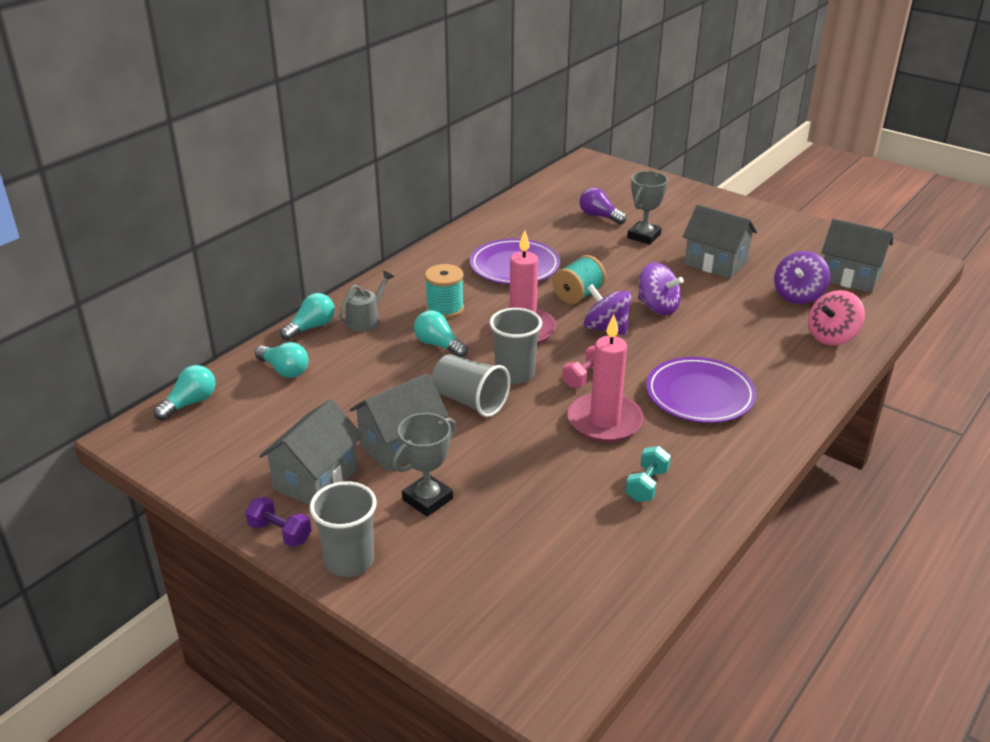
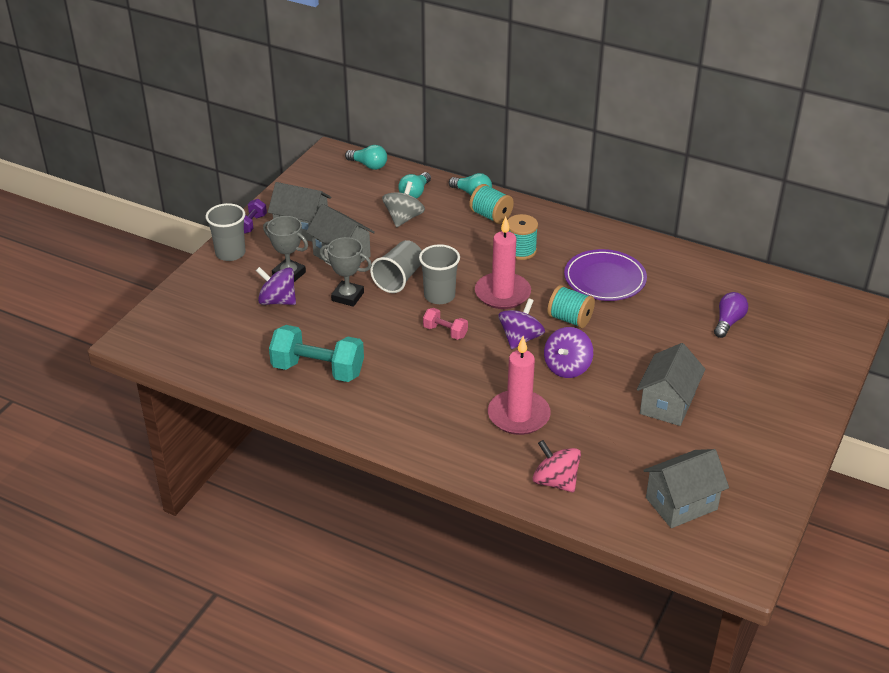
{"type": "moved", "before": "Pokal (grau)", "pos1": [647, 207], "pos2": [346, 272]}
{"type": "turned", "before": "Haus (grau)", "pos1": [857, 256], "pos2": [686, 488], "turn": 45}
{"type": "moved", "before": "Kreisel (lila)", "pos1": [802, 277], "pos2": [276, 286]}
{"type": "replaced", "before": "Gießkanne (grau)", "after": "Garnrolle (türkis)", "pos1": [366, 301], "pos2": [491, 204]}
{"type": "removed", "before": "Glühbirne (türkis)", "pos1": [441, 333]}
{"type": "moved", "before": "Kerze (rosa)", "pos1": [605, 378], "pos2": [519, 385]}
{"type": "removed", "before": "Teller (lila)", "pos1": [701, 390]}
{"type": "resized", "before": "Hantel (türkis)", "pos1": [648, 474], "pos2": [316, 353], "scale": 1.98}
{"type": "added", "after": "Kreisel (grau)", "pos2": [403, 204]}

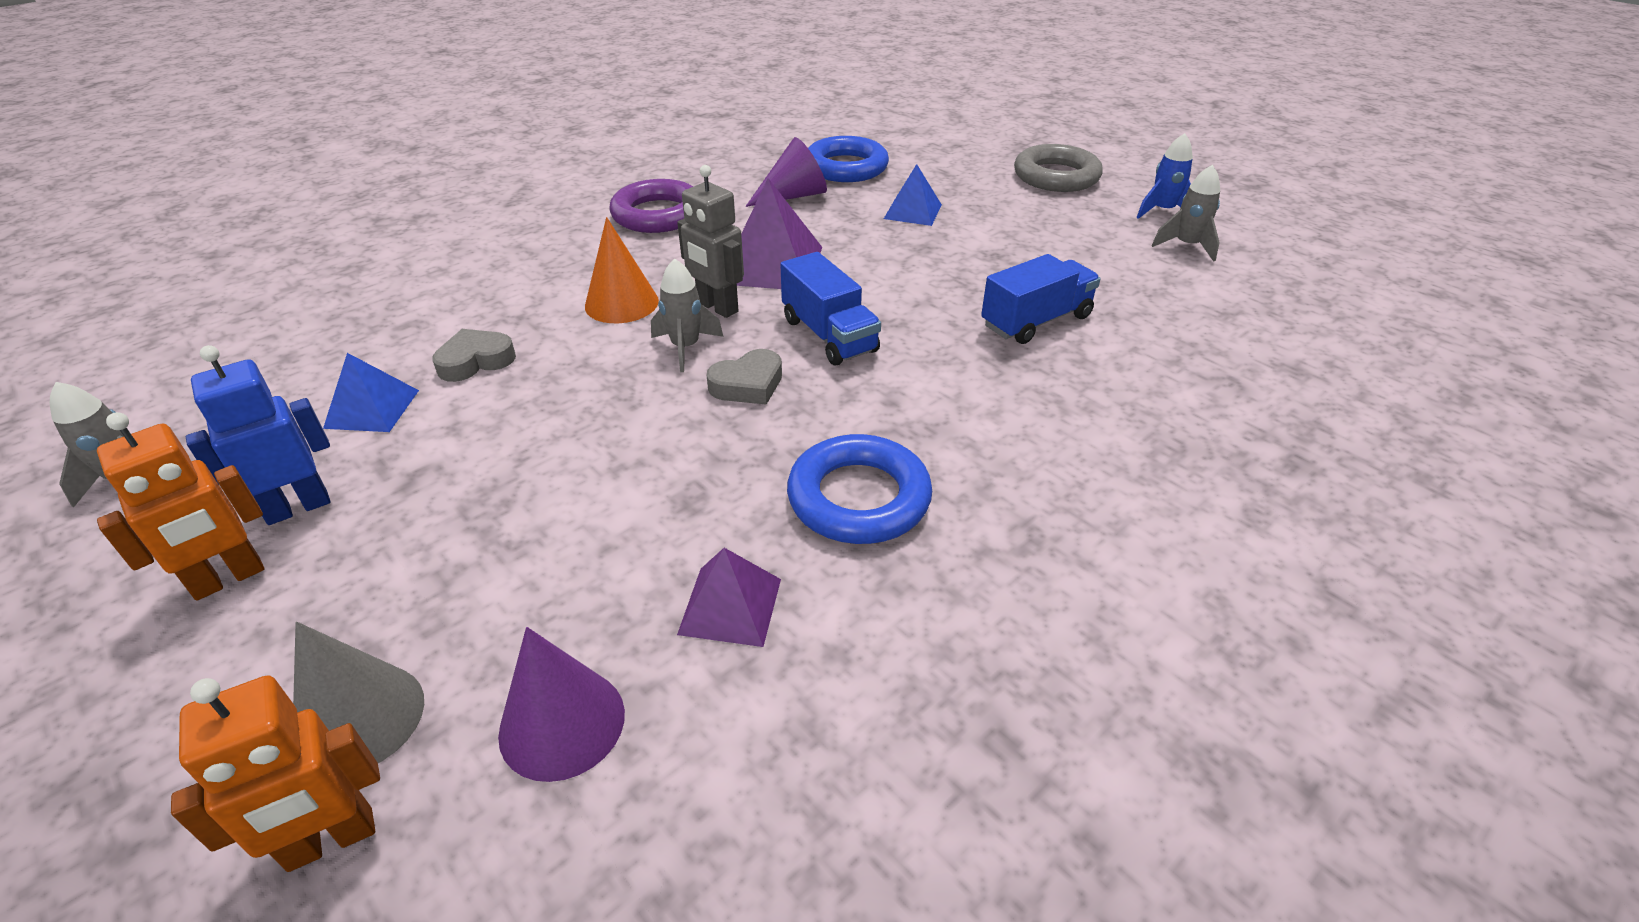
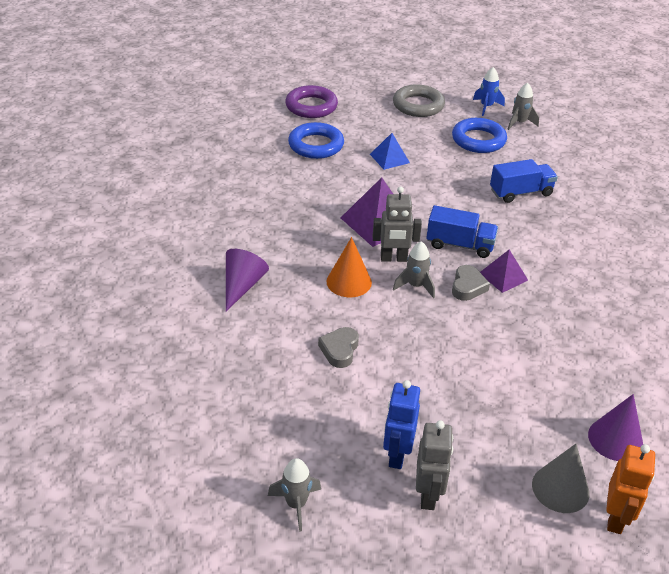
{"type": "moved", "before": "Kegel (lila)", "pos1": [786, 172], "pos2": [247, 280]}
{"type": "moved", "before": "Ring (lila)", "pos1": [651, 206], "pos2": [311, 101]}
{"type": "turned", "before": "Lastwagen (blau)", "pos1": [1041, 299], "pos2": [524, 181], "turn": 60}
{"type": "removed", "before": "Pyramide (blau)", "pos1": [371, 392]}
{"type": "recoloured", "before": "Roboter (orange)", "after": "Roboter (grau)", "pos1": [180, 506], "pos2": [434, 465]}
{"type": "moved", "before": "Ring (blau)", "pos1": [859, 489], "pos2": [479, 135]}
{"type": "moved", "before": "Pyramide (lila)", "pos1": [729, 597], "pos2": [504, 271]}

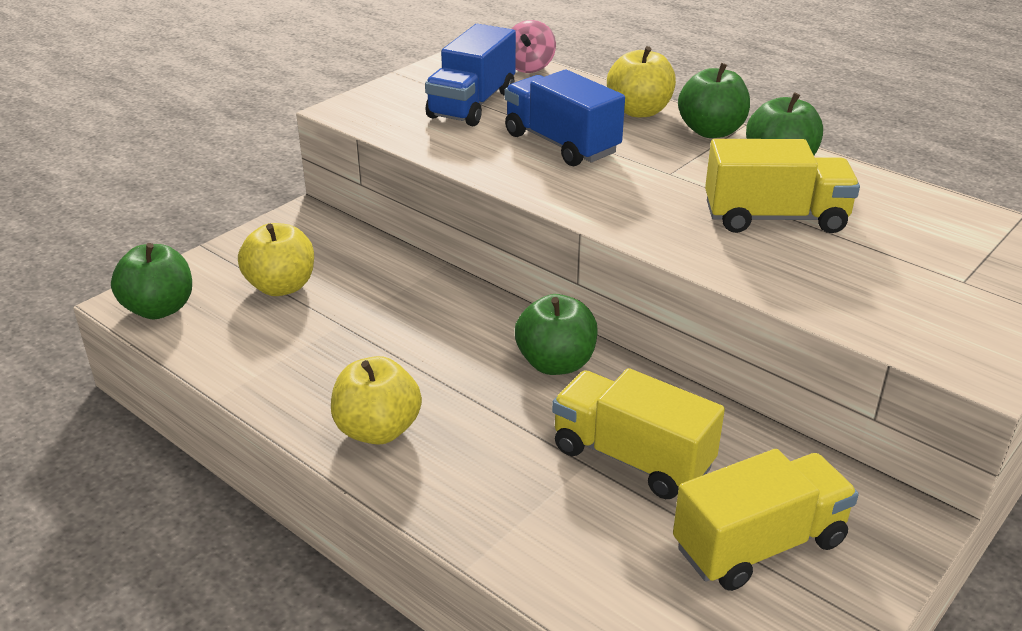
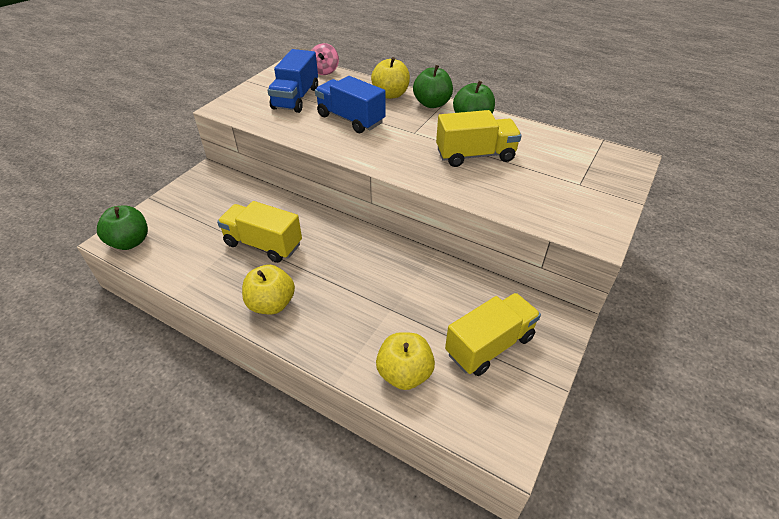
{"type": "moved", "before": "Apfel (gelb)", "pos1": [276, 259], "pos2": [405, 361]}
{"type": "removed", "before": "Apfel (grün)", "pos1": [556, 334]}
{"type": "moved", "before": "Lastwagen (gelb)", "pos1": [638, 433], "pos2": [259, 232]}

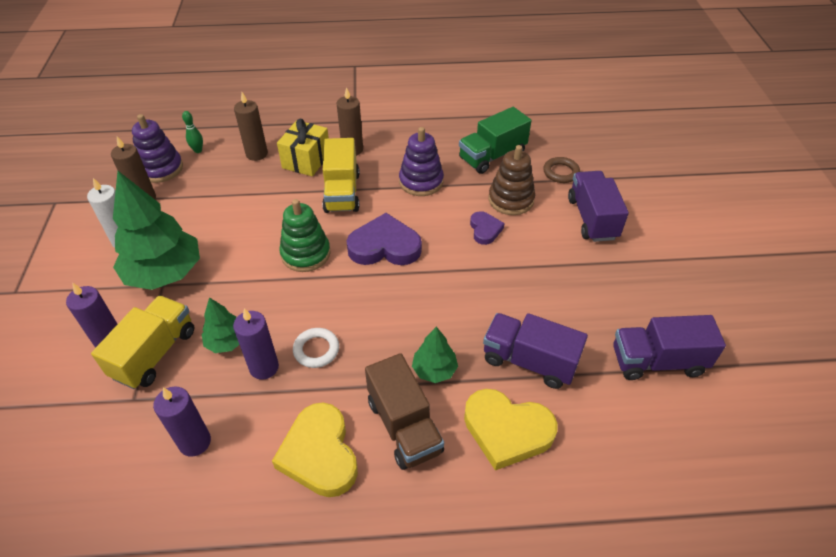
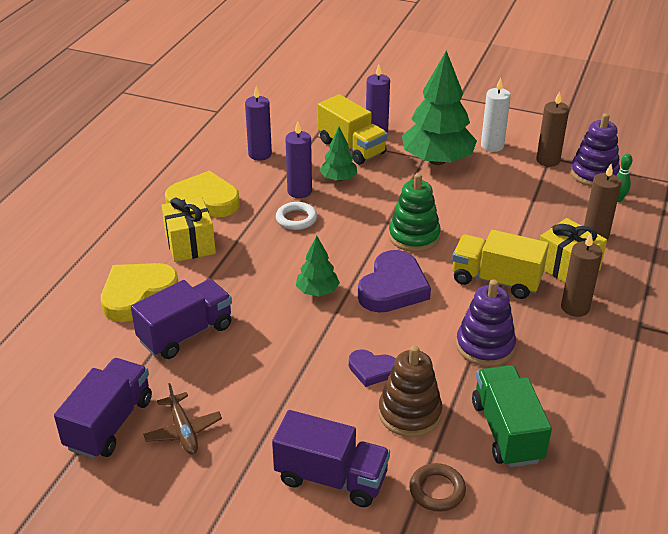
{"type": "moved", "before": "Baum (grün)", "pos1": [435, 355], "pos2": [318, 266]}
{"type": "replaced", "before": "Lastwagen (braun)", "after": "Geschenk (gelb)", "pos1": [404, 411], "pos2": [188, 229]}
{"type": "added", "after": "Flugzeug (braun)", "pos2": [182, 418]}

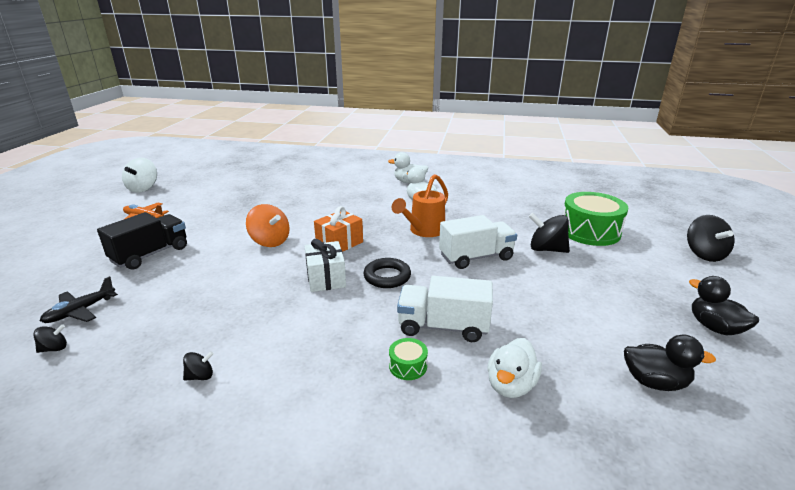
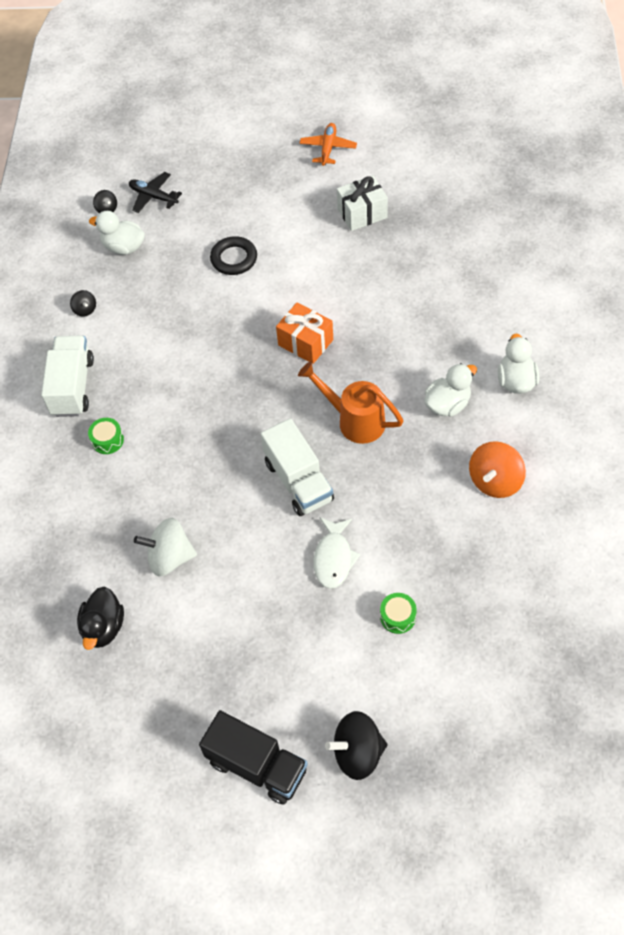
{"type": "moved", "before": "Kreisel (weiß)", "pos1": [139, 175], "pos2": [165, 547]}
{"type": "resized", "before": "Trommel (grün)", "pos1": [596, 219], "pos2": [398, 613], "scale": 0.43}
{"type": "moved", "before": "Kreisel (orange)", "pos1": [268, 225], "pos2": [497, 469]}
{"type": "moved", "before": "Lastwagen (schwarz)", "pos1": [142, 241], "pos2": [253, 757]}
{"type": "replaced", "before": "Kreisel (schwarz)", "after": "Fisch (weiß)", "pos1": [549, 233], "pos2": [336, 553]}
{"type": "moved", "before": "Geschenk (weiß)", "pos1": [325, 265], "pos2": [362, 203]}
{"type": "moved", "before": "Ring (schwarz)", "pos1": [387, 273], "pos2": [233, 255]}
{"type": "moved", "before": "Lastwagen (weiß)", "pos1": [445, 309], "pos2": [67, 376]}
{"type": "removed", "before": "Ente (schwarz)", "pos1": [724, 305]}
{"type": "moved", "before": "Ente (weiß)", "pos1": [514, 368], "pos2": [117, 233]}

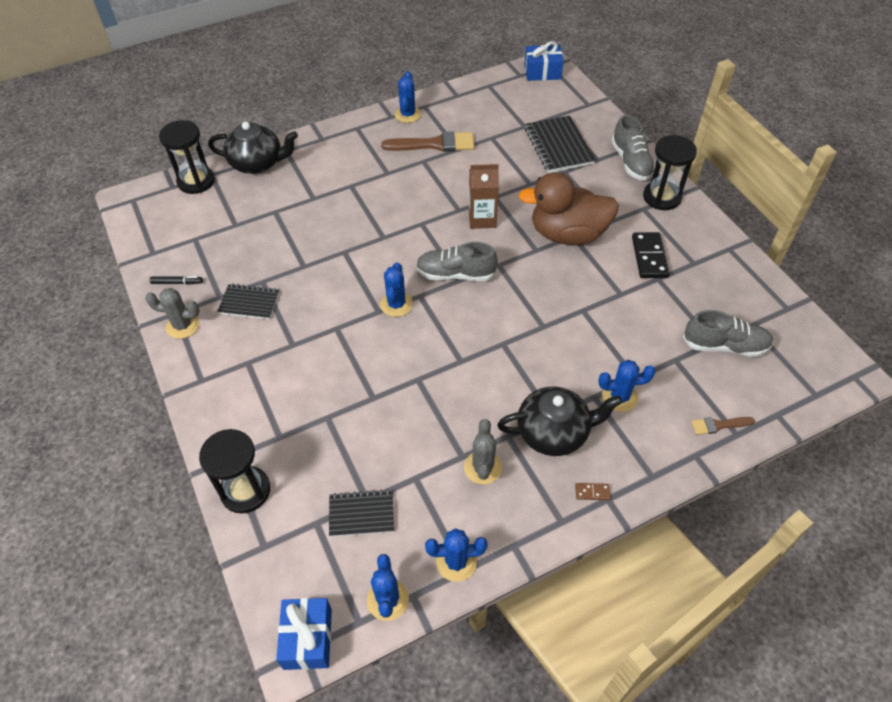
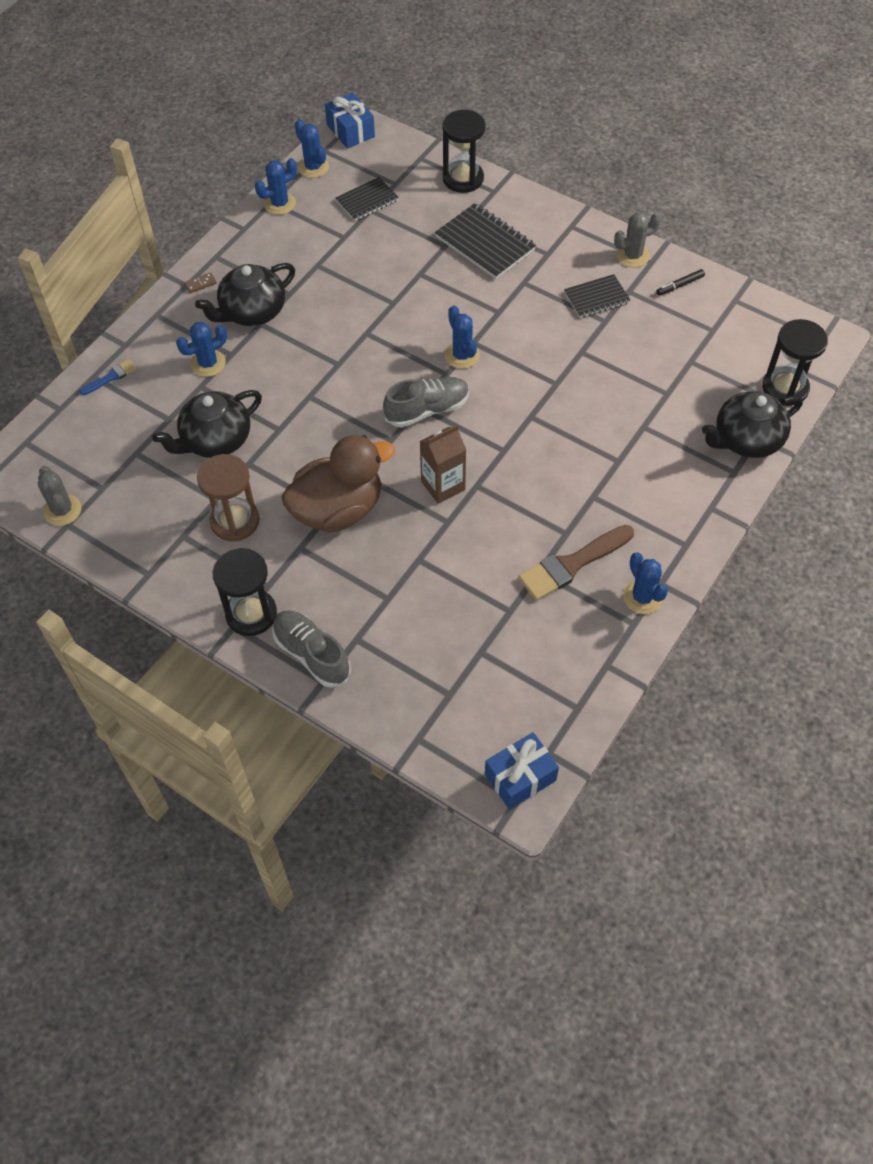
{"type": "moved", "before": "Notizbuch (schwarz)", "pos1": [560, 144], "pos2": [485, 241]}
{"type": "replaced", "before": "Dominostein (schwarz)", "after": "Sanduhr (braun)", "pos1": [651, 255], "pos2": [228, 498]}
{"type": "removed", "before": "Schuh (grau)", "pos1": [728, 333]}
{"type": "recoloured", "before": "Pinsel (braun)", "after": "Pinsel (blau)", "pos1": [723, 426], "pos2": [108, 377]}
{"type": "moved", "before": "Kaktus (grau)", "pos1": [483, 452], "pos2": [60, 496]}
{"type": "added", "after": "Teekanne (schwarz)", "pos2": [207, 424]}

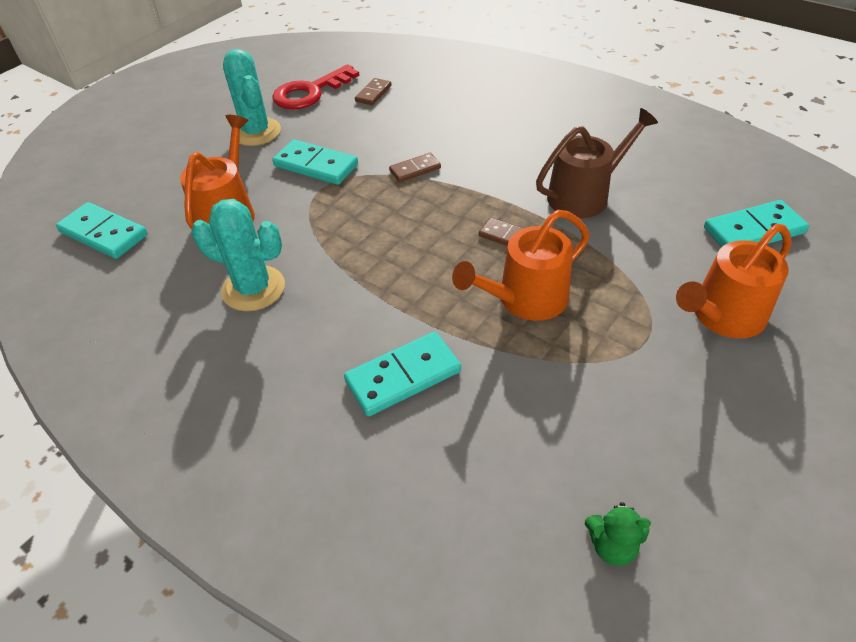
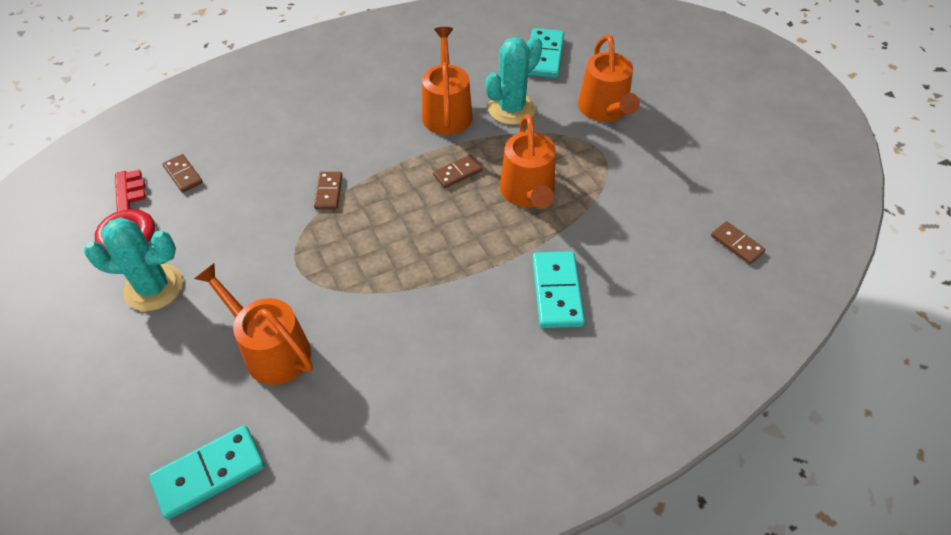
{"type": "recoloured", "before": "Gießkanne (braun)", "after": "Gießkanne (orange)", "pos1": [597, 163], "pos2": [447, 81]}
{"type": "removed", "before": "Dominostein (türkis)", "pos1": [315, 162]}
{"type": "moved", "before": "Kaktus (türkis)", "pos1": [238, 255], "pos2": [513, 80]}
{"type": "replaced", "before": "Teddybär (grün)", "after": "Dominostein (braun)", "pos1": [618, 534], "pos2": [738, 242]}

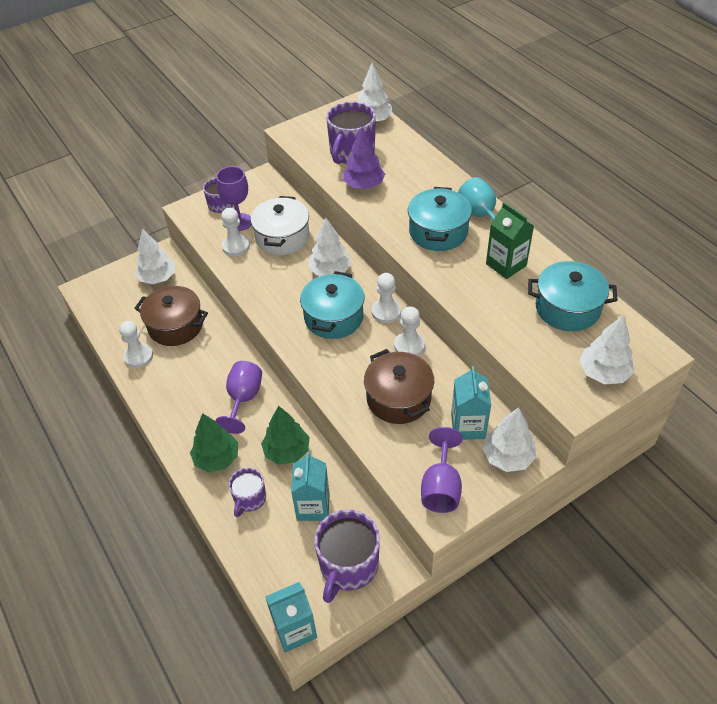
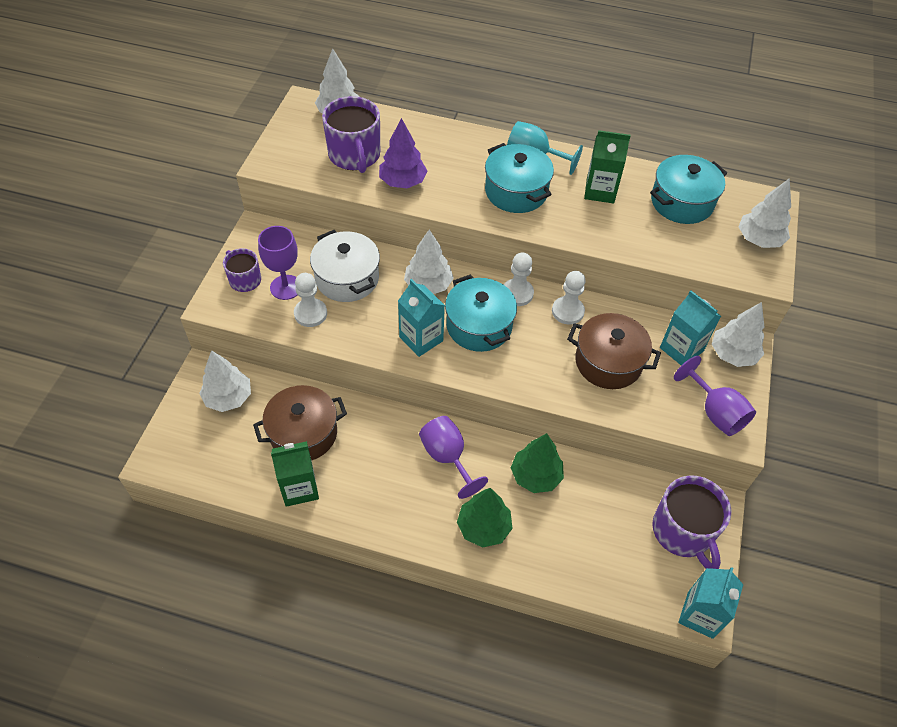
{"type": "replaced", "before": "Bauer (weiß)", "after": "Getränkekarton (grün)", "pos1": [136, 344], "pos2": [295, 474]}
{"type": "moved", "before": "Getränkekarton (türkis)", "pos1": [310, 486], "pos2": [421, 318]}
{"type": "removed", "before": "Tasse (lila)", "pos1": [247, 492]}

